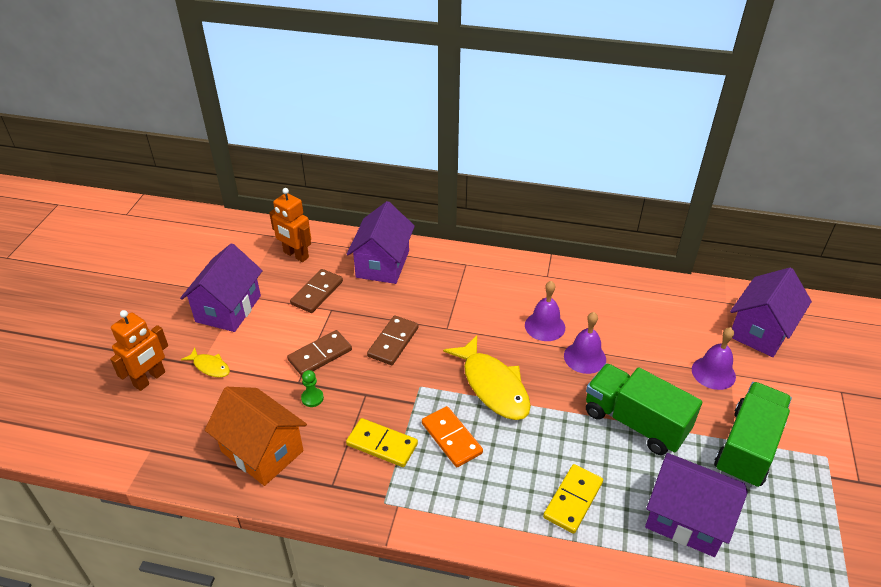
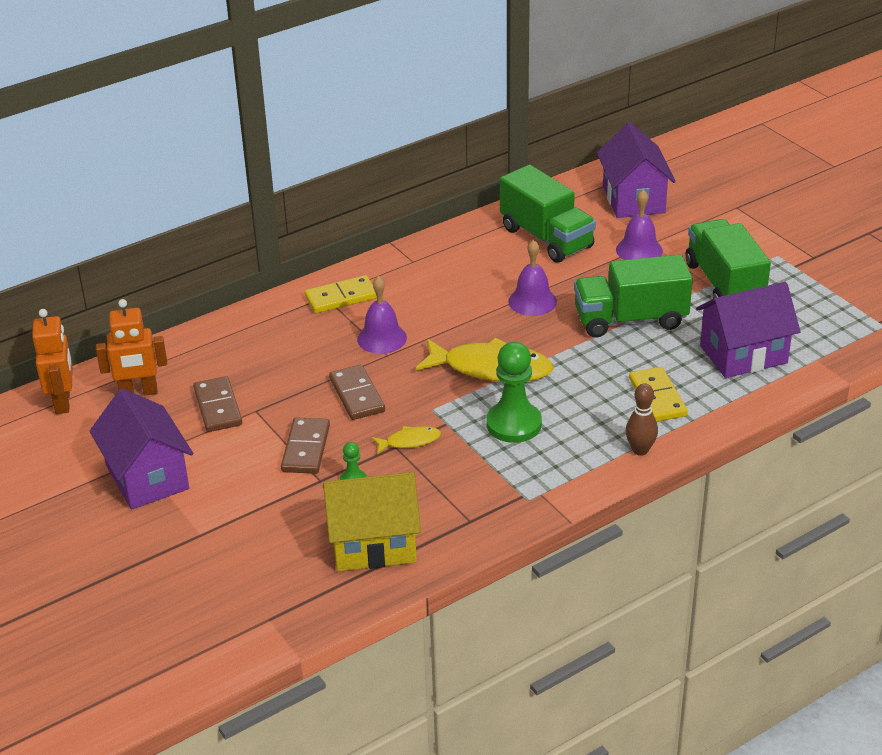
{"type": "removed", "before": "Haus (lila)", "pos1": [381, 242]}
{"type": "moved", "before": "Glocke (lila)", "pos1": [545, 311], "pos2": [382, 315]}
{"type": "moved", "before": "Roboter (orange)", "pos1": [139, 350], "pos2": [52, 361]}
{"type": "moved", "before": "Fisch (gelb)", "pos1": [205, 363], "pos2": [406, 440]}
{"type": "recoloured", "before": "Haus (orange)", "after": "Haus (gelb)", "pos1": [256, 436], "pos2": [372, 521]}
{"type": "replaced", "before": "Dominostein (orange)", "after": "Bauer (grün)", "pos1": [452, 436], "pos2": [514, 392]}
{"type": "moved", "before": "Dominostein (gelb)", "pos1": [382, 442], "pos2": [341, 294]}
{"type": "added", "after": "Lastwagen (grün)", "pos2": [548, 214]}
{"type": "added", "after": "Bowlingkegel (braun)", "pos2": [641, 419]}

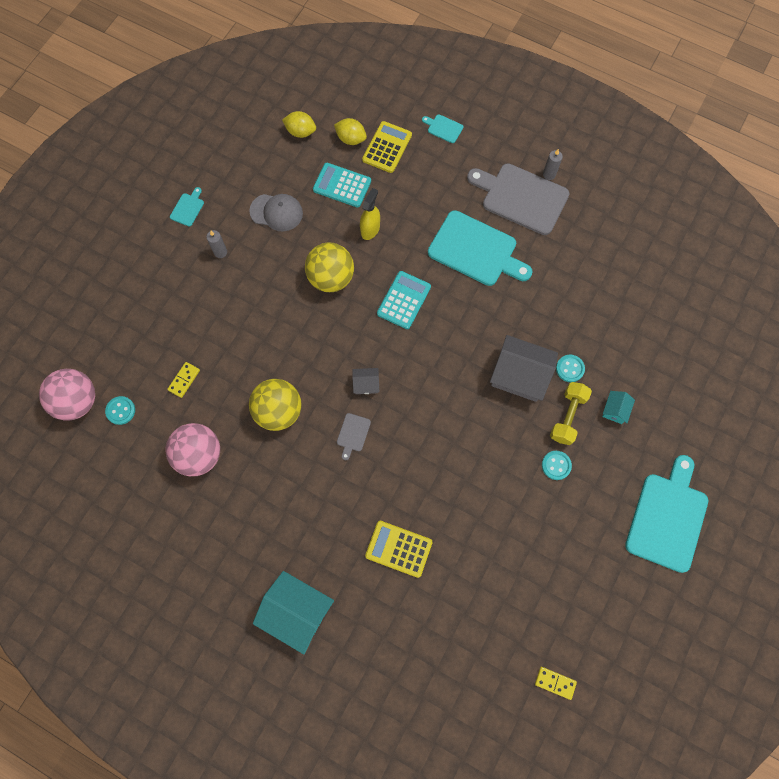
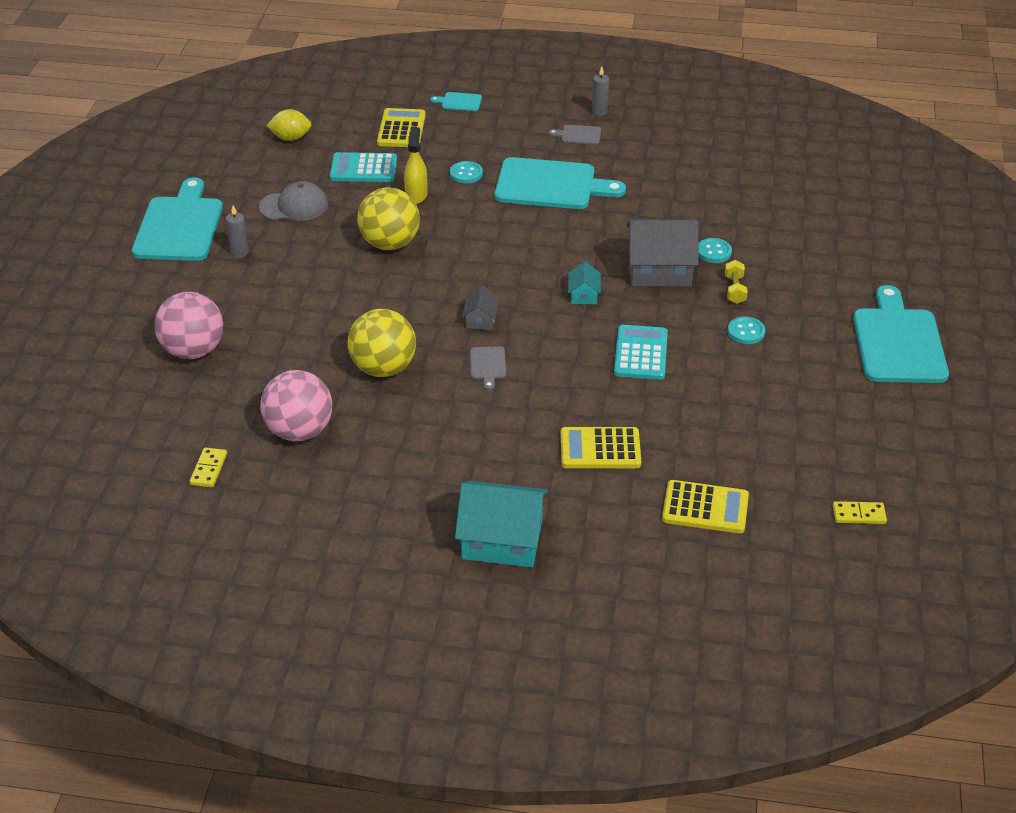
{"type": "removed", "before": "Zitrone (gelb)", "pos1": [350, 131]}
{"type": "resized", "before": "Schneidebrett (grau)", "pos1": [518, 199], "pos2": [575, 135], "scale": 0.42}
{"type": "resized", "before": "Schneidebrett (türkis)", "pos1": [187, 206], "pos2": [177, 219], "scale": 2.36}
{"type": "moved", "before": "Taschenrechner (türkis)", "pos1": [404, 300], "pos2": [641, 352]}
{"type": "moved", "before": "Dominostein (gelb)", "pos1": [183, 380], "pos2": [208, 467]}
{"type": "turned", "before": "Haus (grau)", "pos1": [366, 381], "pos2": [480, 308], "turn": -60}
{"type": "moved", "before": "Ball (rosa)", "pos1": [67, 395], "pos2": [189, 325]}
{"type": "resized", "before": "Hantel (gelb)", "pos1": [571, 413], "pos2": [736, 282], "scale": 0.64}
{"type": "moved", "before": "Haus (türkis)", "pos1": [618, 407], "pos2": [584, 283]}
{"type": "moved", "before": "Knopf (türkis)", "pos1": [120, 410], "pos2": [466, 172]}
{"type": "added", "after": "Taschenrechner (gelb)", "pos2": [705, 506]}

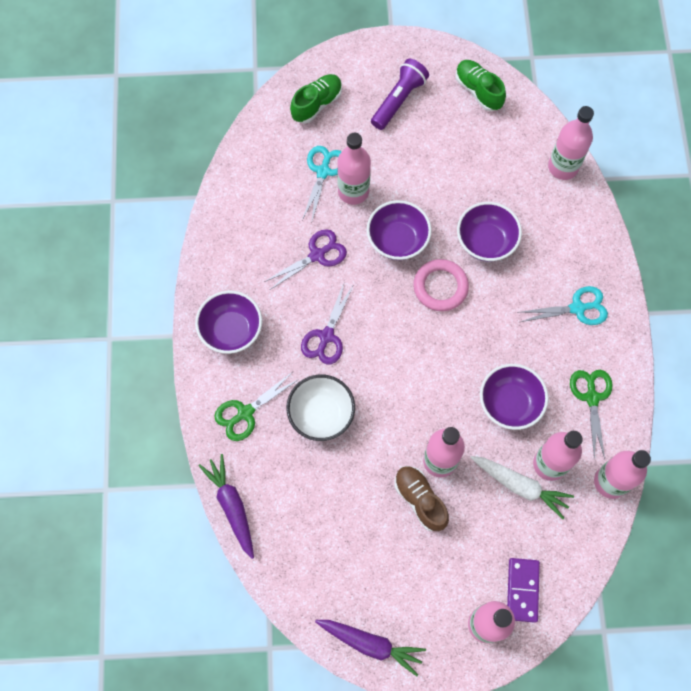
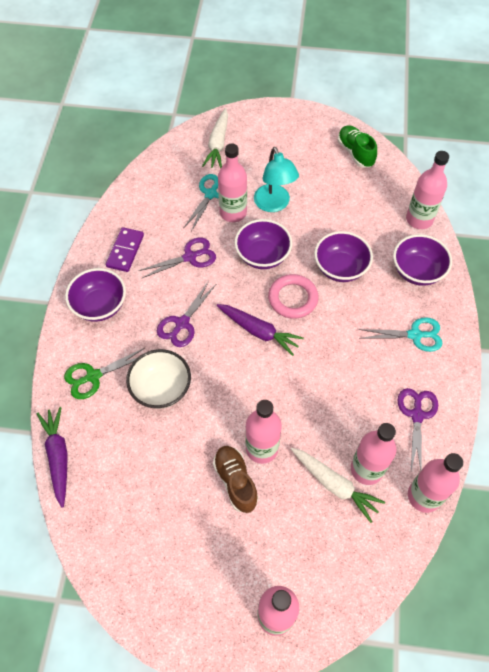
{"type": "removed", "before": "Taschenlampe (lila)", "pos1": [400, 94]}
{"type": "replaced", "before": "Schuh (grün)", "after": "Karotte (weiß)", "pos1": [316, 98], "pos2": [215, 138]}
{"type": "moved", "before": "Schüssel (lila)", "pos1": [514, 397], "pos2": [422, 260]}
{"type": "recoloured", "before": "Schere (grün)", "after": "Schere (lila)", "pos1": [591, 415], "pos2": [417, 429]}
{"type": "moved", "before": "Dominostein (lila)", "pos1": [523, 590], "pos2": [125, 249]}
{"type": "moved", "before": "Karotte (lila)", "pos1": [370, 648], "pos2": [260, 330]}
{"type": "added", "after": "Lampe (türkis)", "pos2": [276, 179]}

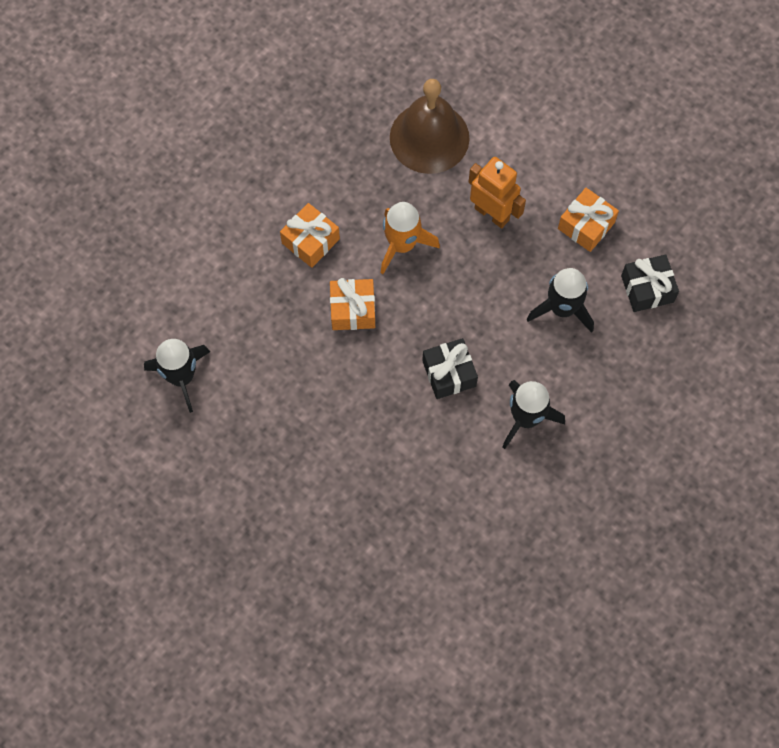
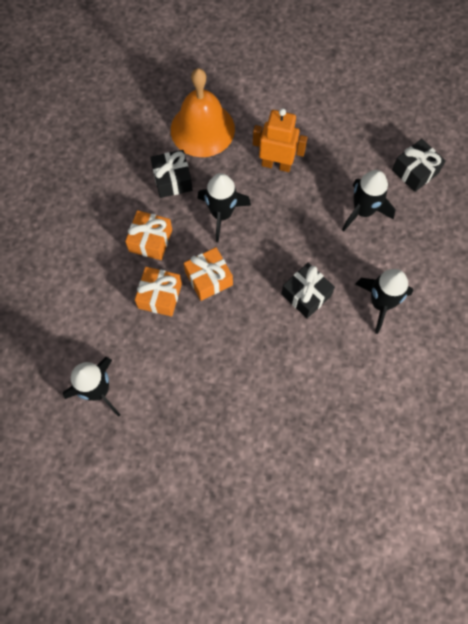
{"type": "recoloured", "before": "Glocke (braun)", "after": "Glocke (orange)", "pos1": [430, 126], "pos2": [203, 112]}
{"type": "moved", "before": "Geschenk (orange)", "pos1": [588, 220], "pos2": [158, 292]}
{"type": "recoloured", "before": "Rakete (orange)", "after": "Rakete (schwarz)", "pos1": [410, 238], "pos2": [224, 207]}
{"type": "added", "after": "Geschenk (schwarz)", "pos2": [171, 174]}

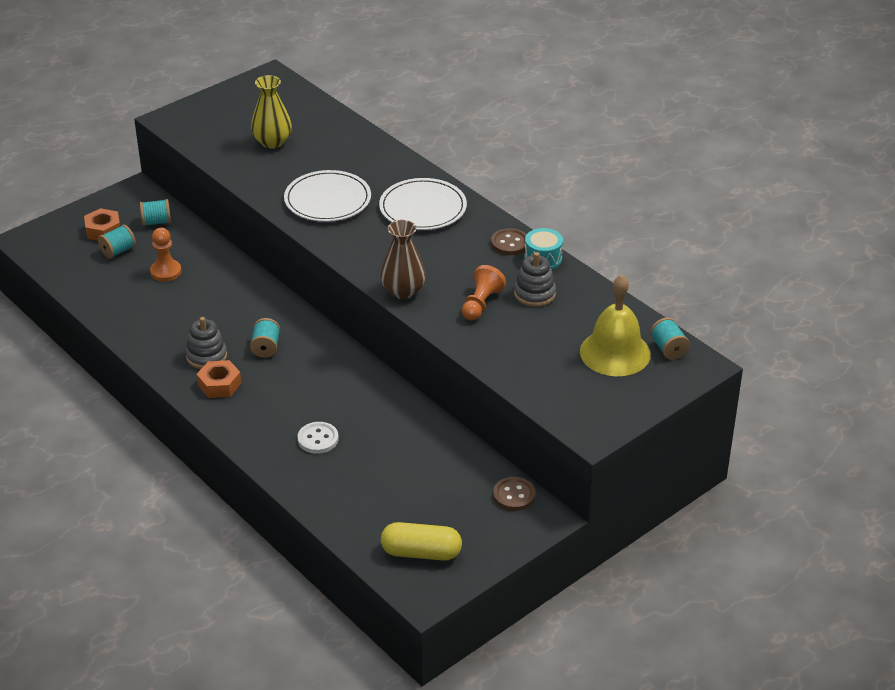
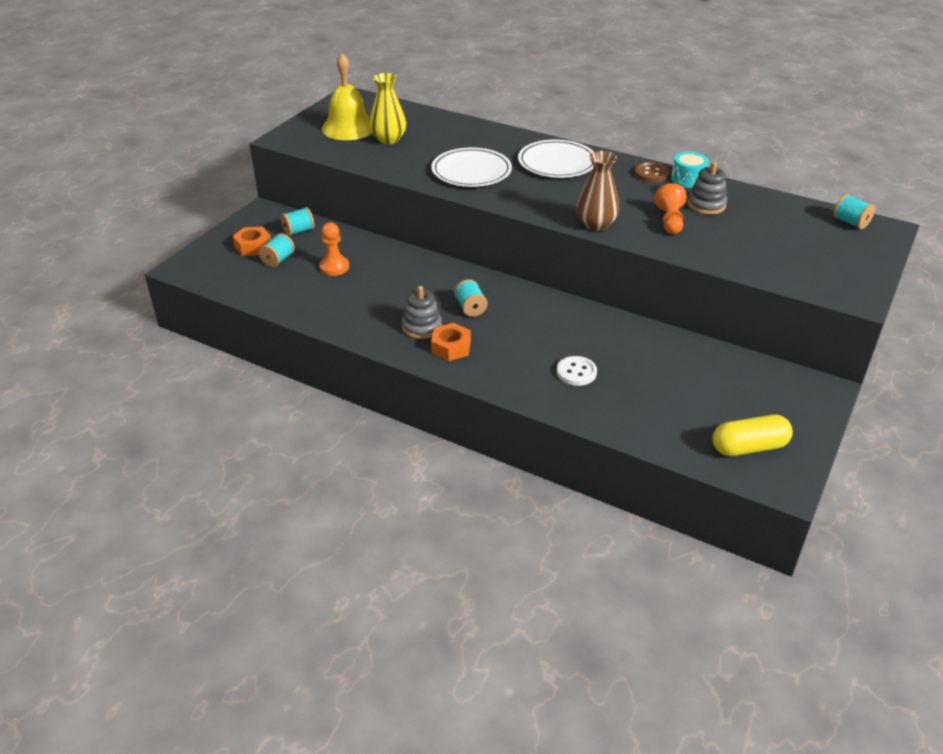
{"type": "moved", "before": "Glocke (gelb)", "pos1": [615, 325], "pos2": [347, 96]}
{"type": "removed", "before": "Knopf (braun)", "pos1": [514, 494]}

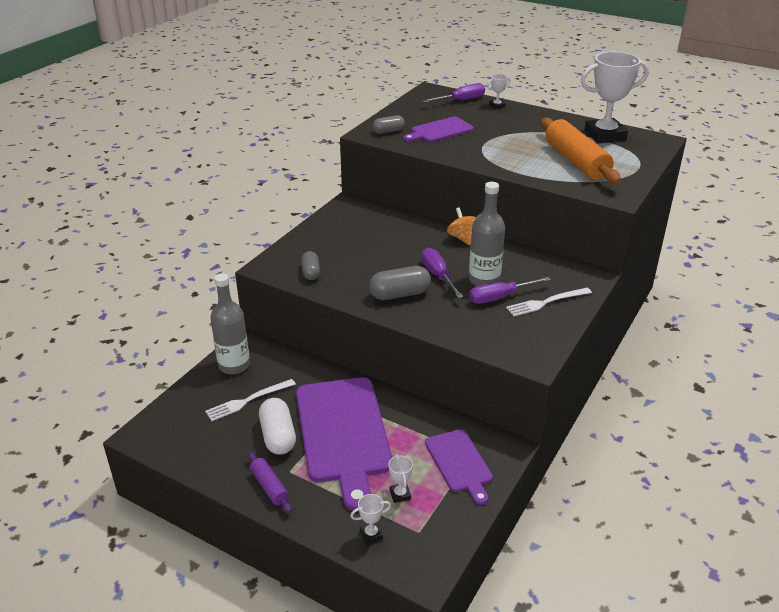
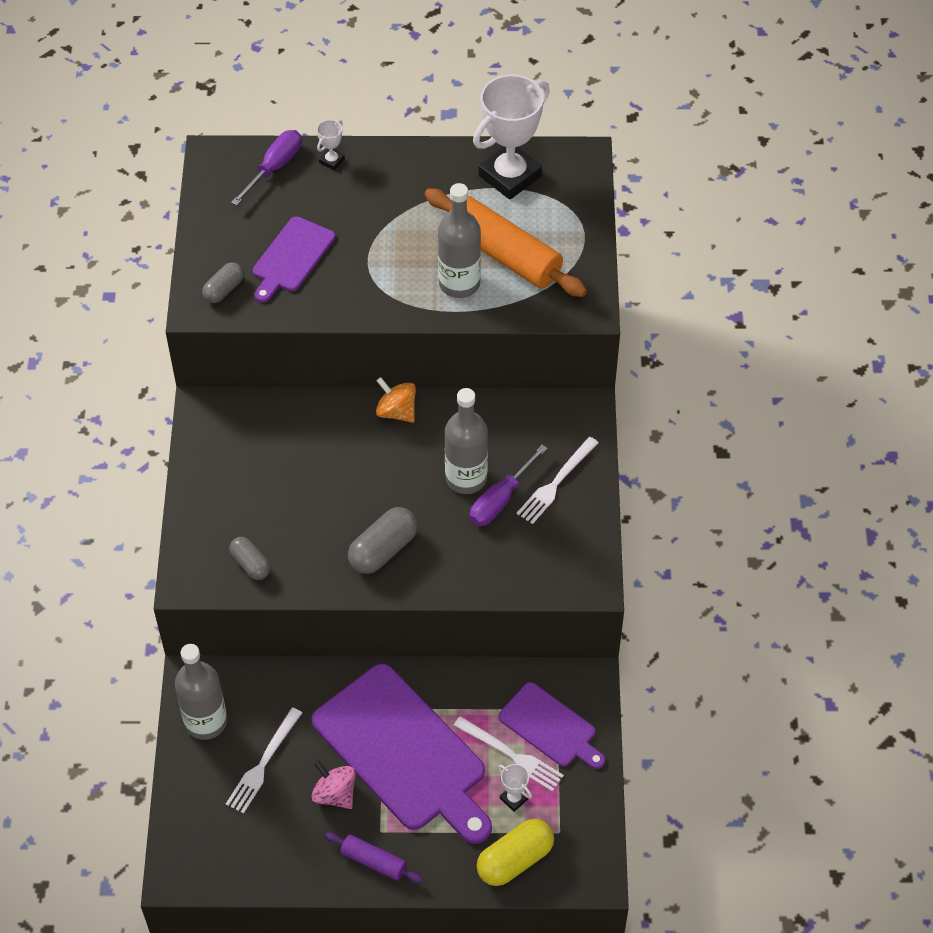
{"type": "removed", "before": "Schraubenzieher (lila)", "pos1": [442, 273]}
{"type": "replaced", "before": "Kapsel (weiß)", "after": "Kreisel (rosa)", "pos1": [277, 426], "pos2": [333, 784]}
{"type": "replaced", "before": "Pokal (weiß)", "after": "Kapsel (gelb)", "pos1": [370, 519], "pos2": [515, 852]}
{"type": "added", "after": "Flasche (grau)", "pos2": [459, 240]}
{"type": "added", "after": "Gabel (weiß)", "pos2": [508, 754]}

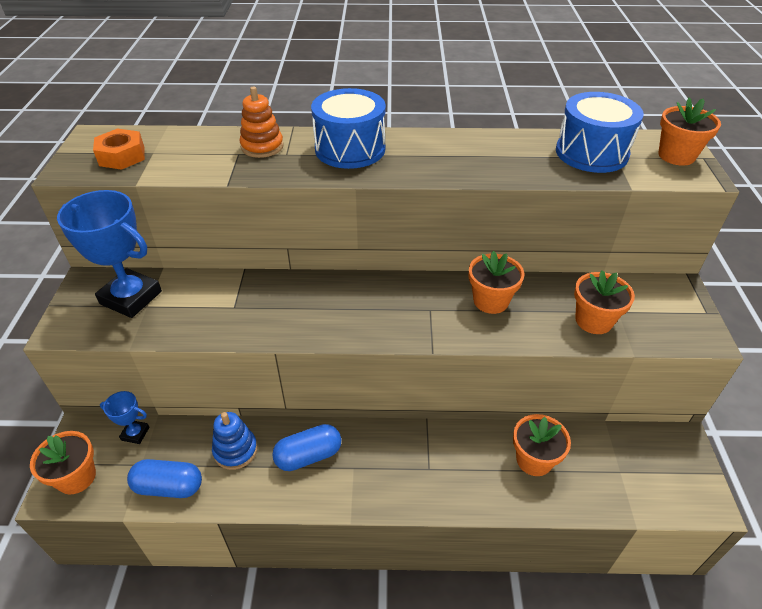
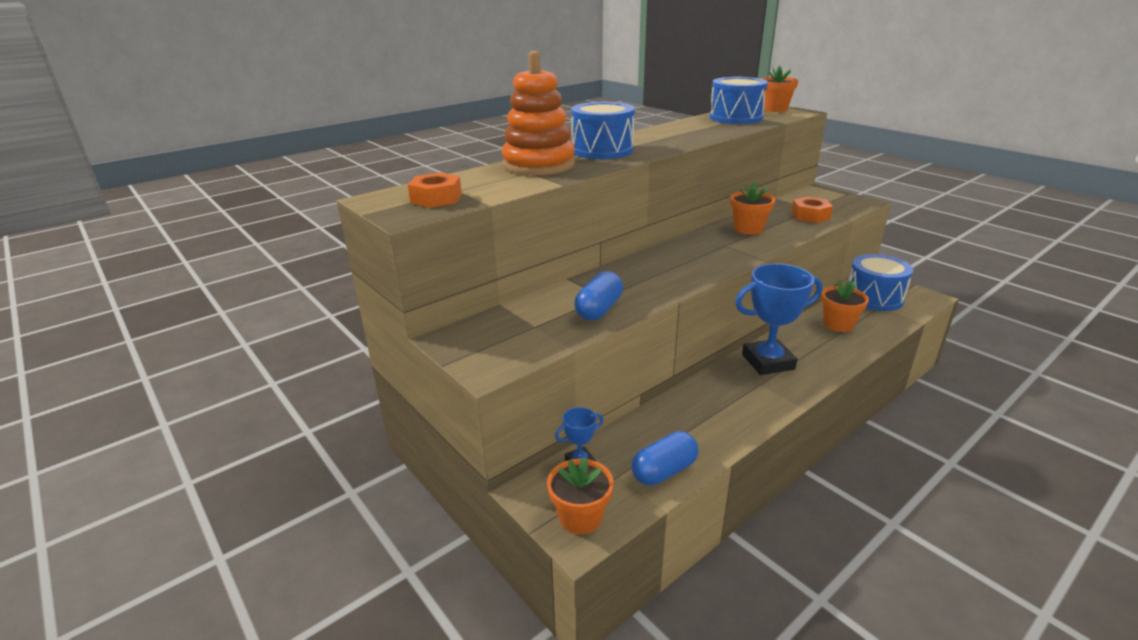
{"type": "resized", "before": "Stapelspielzeug (orange)", "pos1": [261, 122], "pos2": [538, 113], "scale": 1.81}
{"type": "moved", "before": "Pokal (blau)", "pos1": [109, 254], "pos2": [778, 319]}
{"type": "replaced", "before": "Blumentopf (orange)", "after": "Sechskantmutter (orange)", "pos1": [604, 302], "pos2": [812, 209]}
{"type": "removed", "before": "Stapelspielzeug (blau)", "pos1": [235, 441]}
{"type": "moved", "before": "Kapsel (blau)", "pos1": [306, 447], "pos2": [599, 295]}
{"type": "added", "after": "Trommel (blau)", "pos2": [881, 282]}

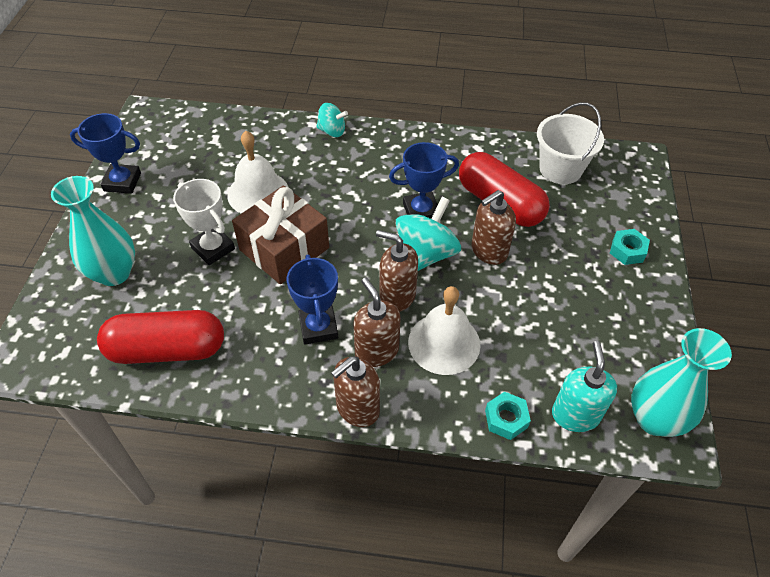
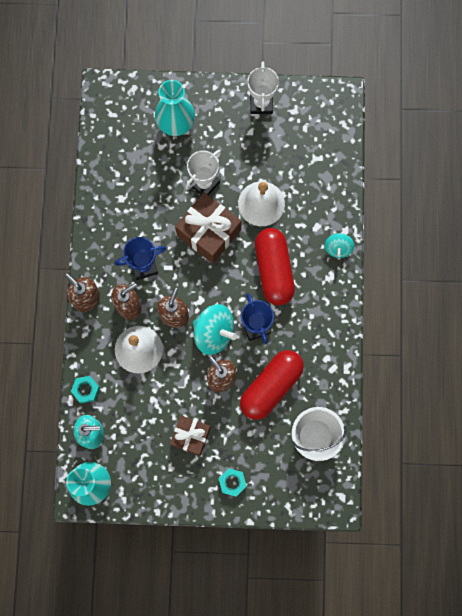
{"type": "recoloured", "before": "Pokal (blau)", "after": "Pokal (weiß)", "pos1": [105, 153], "pos2": [263, 87]}
{"type": "moved", "before": "Kapsel (rot)", "pos1": [160, 337], "pos2": [275, 267]}
{"type": "added", "after": "Geschenk (braun)", "pos2": [190, 435]}

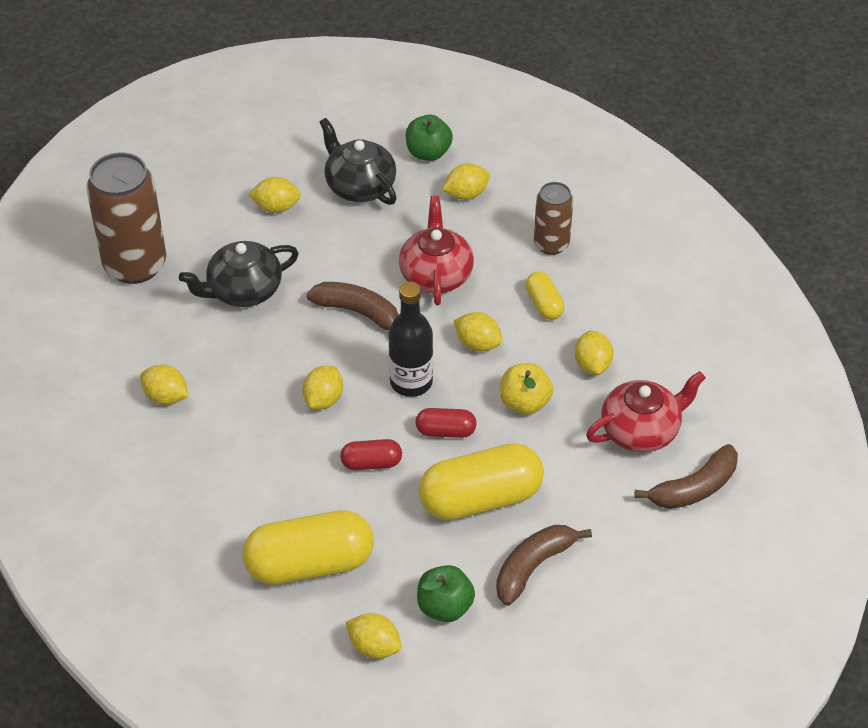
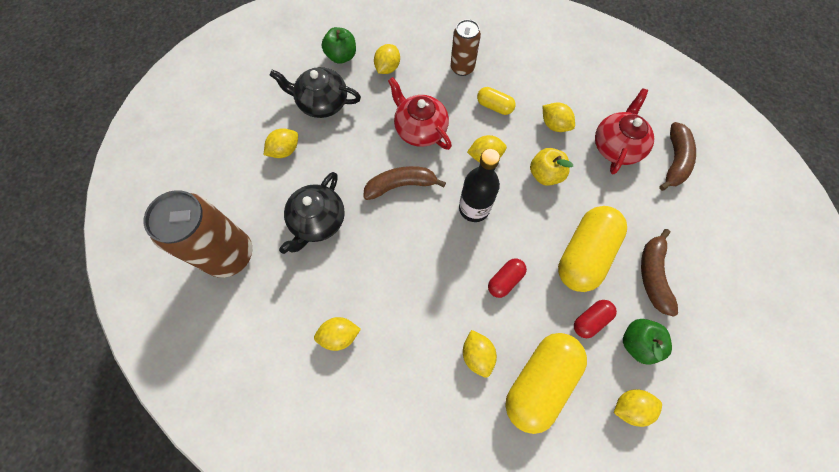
{"type": "moved", "before": "Zitrone (gelb)", "pos1": [322, 387], "pos2": [480, 354]}
{"type": "moved", "before": "Kapsel (rot)", "pos1": [446, 423], "pos2": [595, 319]}

